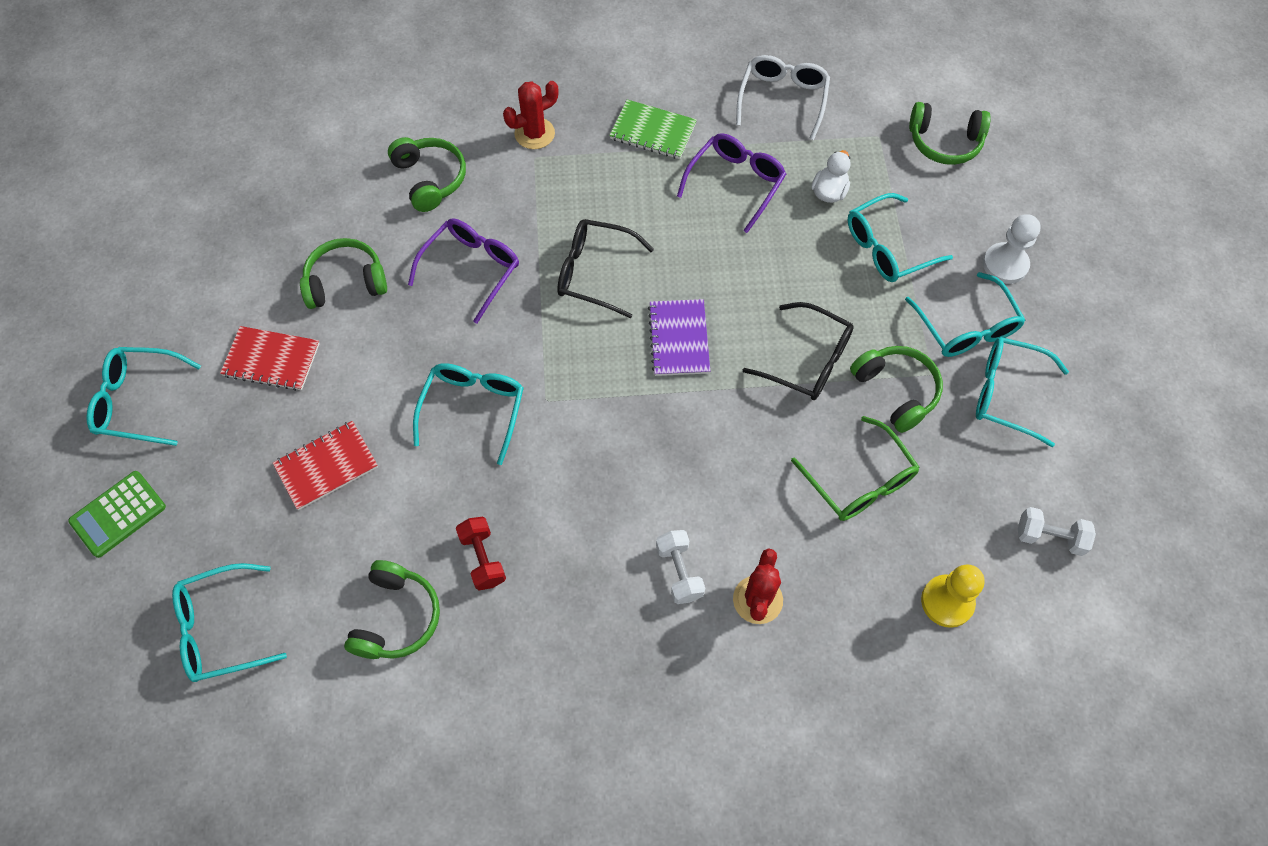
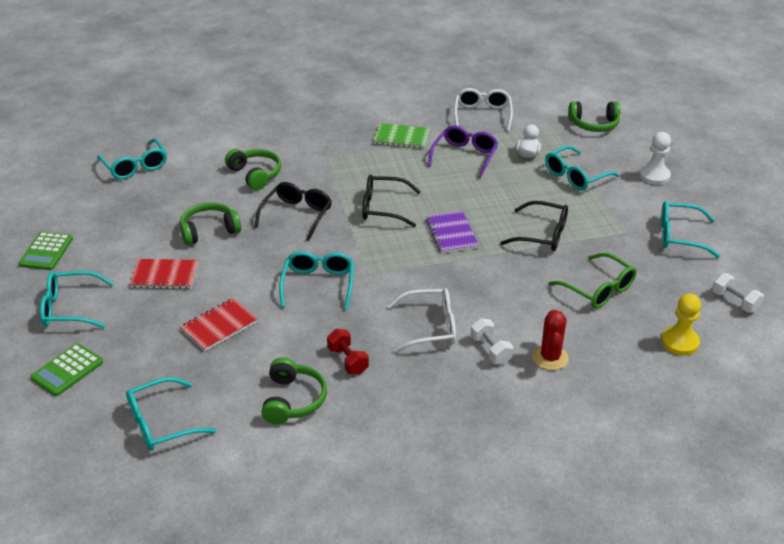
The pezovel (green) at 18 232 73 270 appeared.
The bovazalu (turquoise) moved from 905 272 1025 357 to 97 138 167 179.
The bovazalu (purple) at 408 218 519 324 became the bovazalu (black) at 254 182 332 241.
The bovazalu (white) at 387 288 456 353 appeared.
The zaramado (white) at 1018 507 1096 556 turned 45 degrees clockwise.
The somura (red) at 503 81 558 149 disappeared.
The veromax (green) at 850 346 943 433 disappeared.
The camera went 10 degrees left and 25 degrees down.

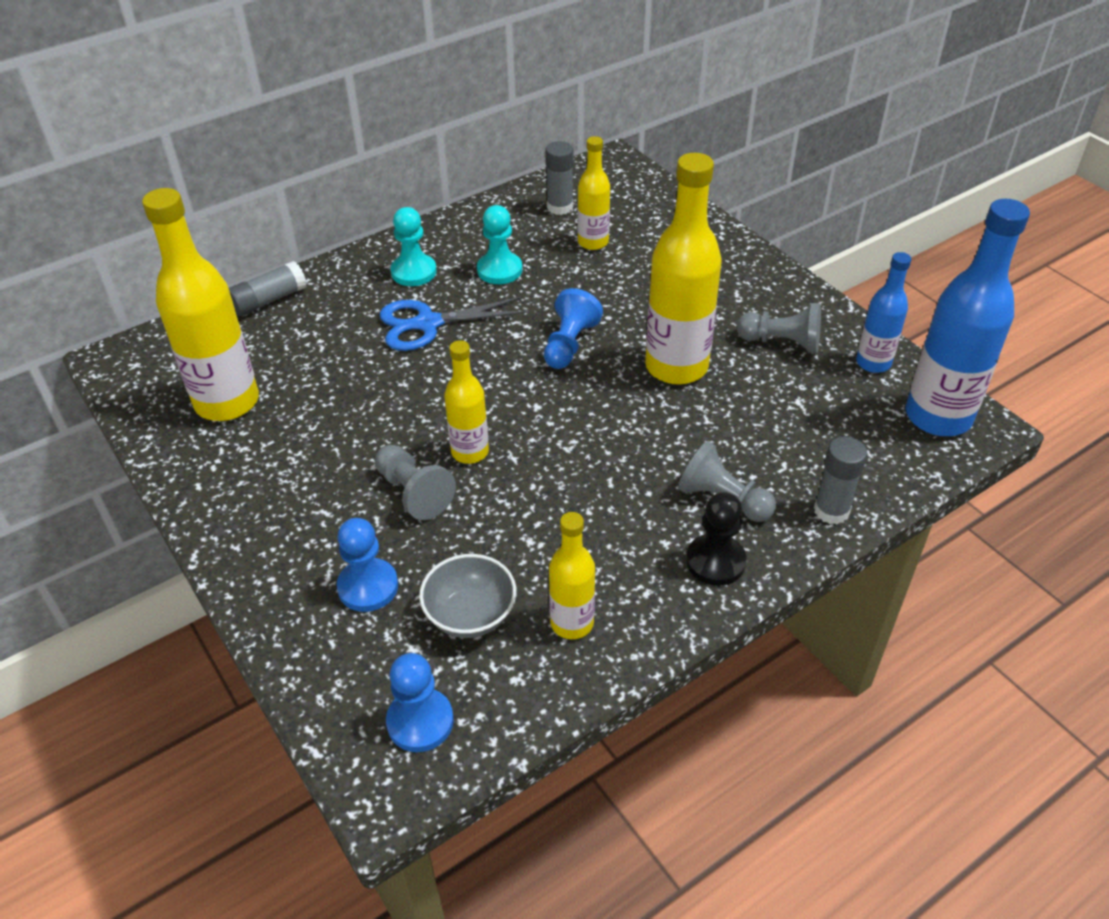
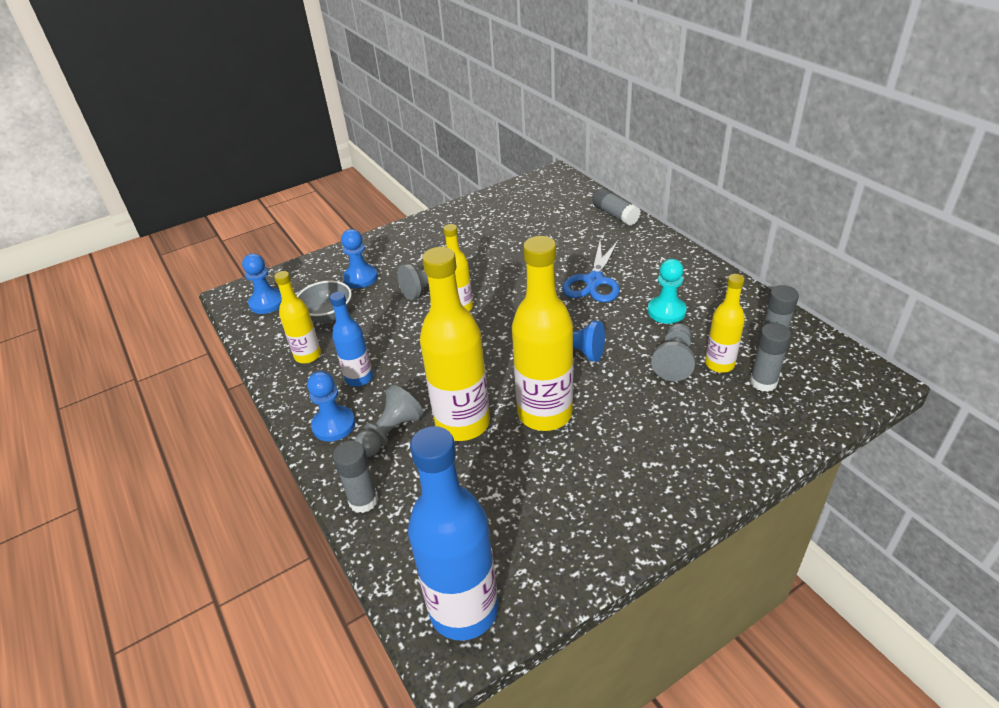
The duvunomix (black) at 686 492 746 586 became the duvunomix (blue) at 307 371 355 442.
The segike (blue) moved from 856 252 912 373 to 330 292 373 387.
The segike (yellow) moved from 142 188 259 421 to 420 247 490 441.
The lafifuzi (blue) at 379 296 529 351 turned 150 degrees counterclockwise.
The duvunomix (grey) moved from 737 303 821 353 to 651 323 695 381.
The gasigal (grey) at 750 323 791 392 appeared.
The duvunomix (turquoise) at 390 207 436 286 disappeared.
The camera went 95 degrees right and 5 degrees down.

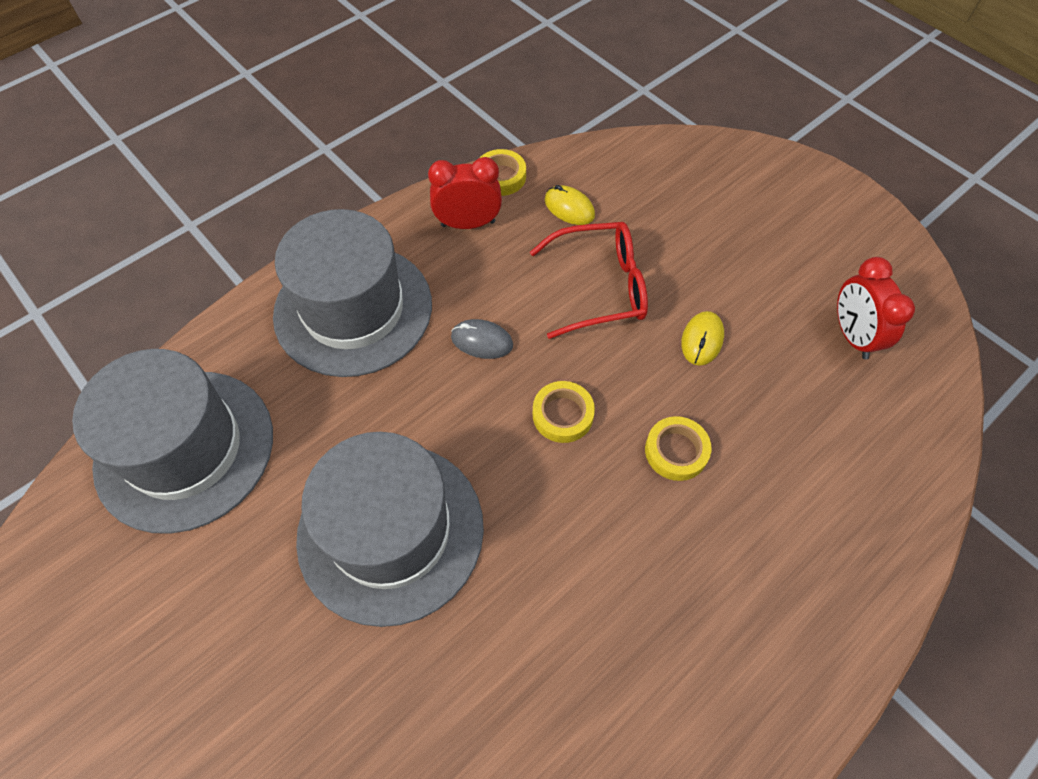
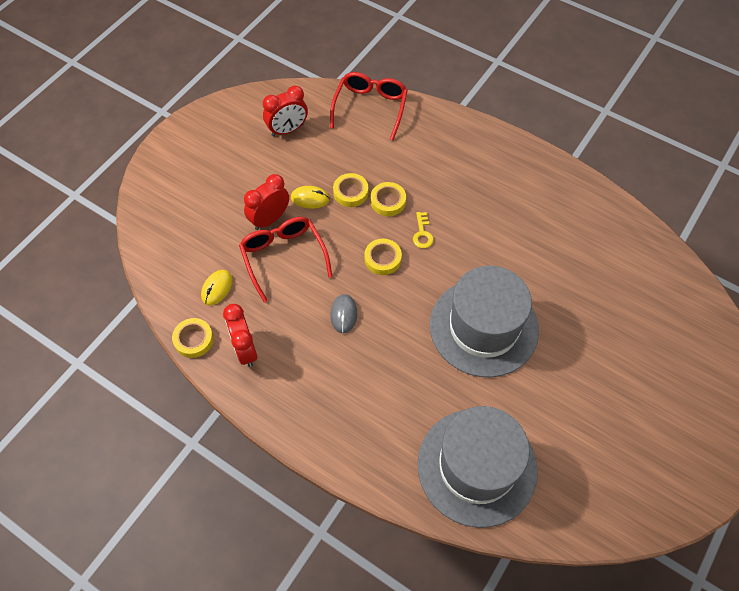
The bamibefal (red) at 244 174 289 230 appeared.
The bovazalu (red) at 330 72 408 141 appeared.
The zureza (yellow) at 333 173 368 207 appeared.
The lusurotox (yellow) at 413 212 434 249 appeared.
The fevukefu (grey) at 273 209 432 377 disappeared.
The camera went 105 degrees left and 0 degrees up.

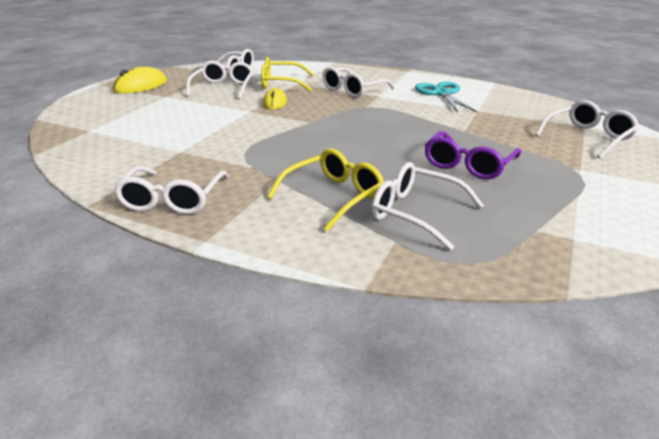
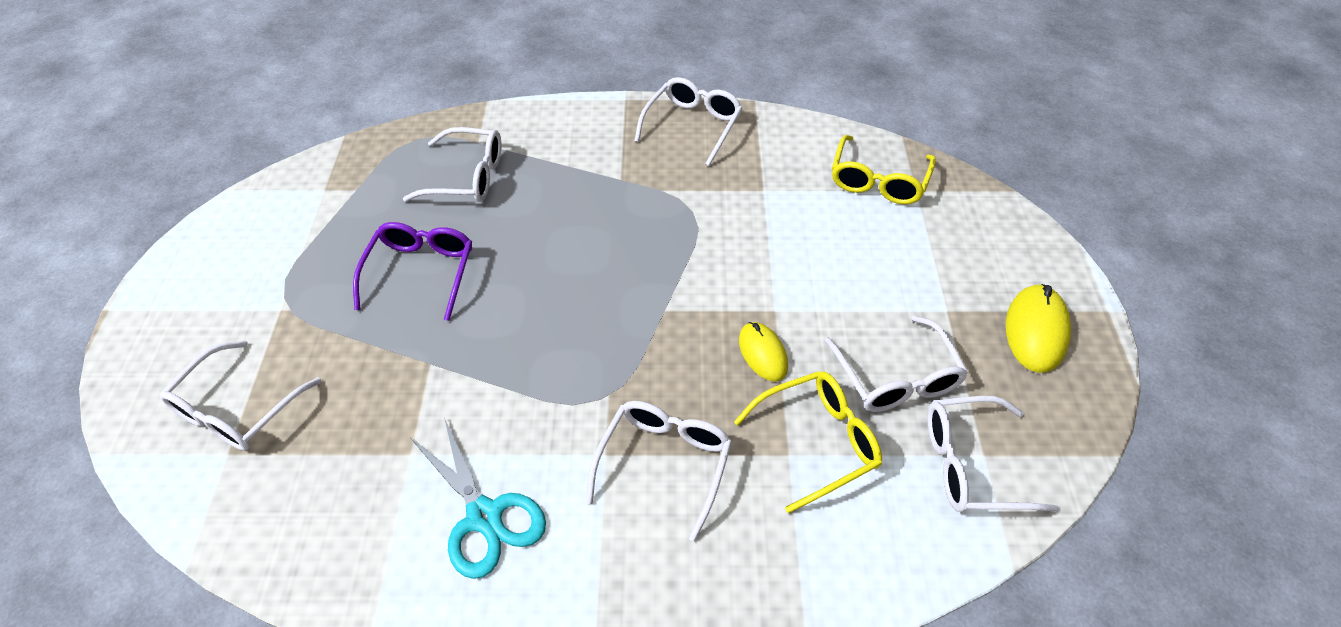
The bovazalu (white) at 113 166 229 214 turned 45 degrees clockwise.
The bovazalu (yellow) moved from 267 148 384 231 to 832 135 936 205.
The camera went 155 degrees right and 20 degrees up.

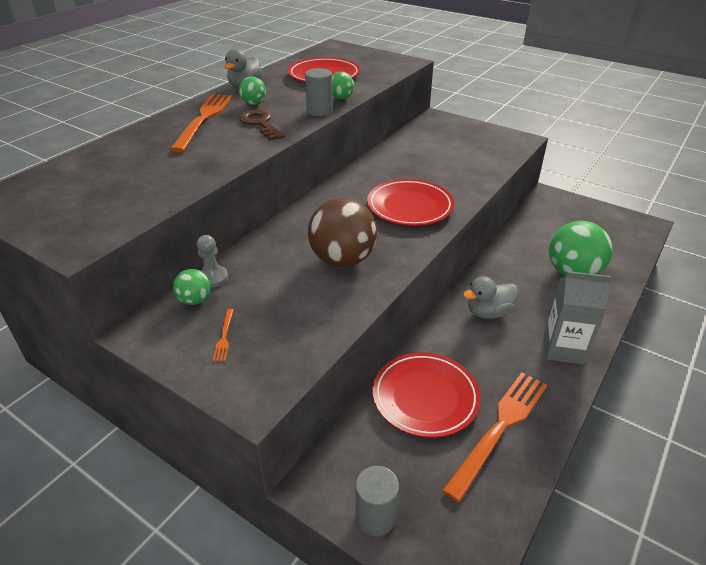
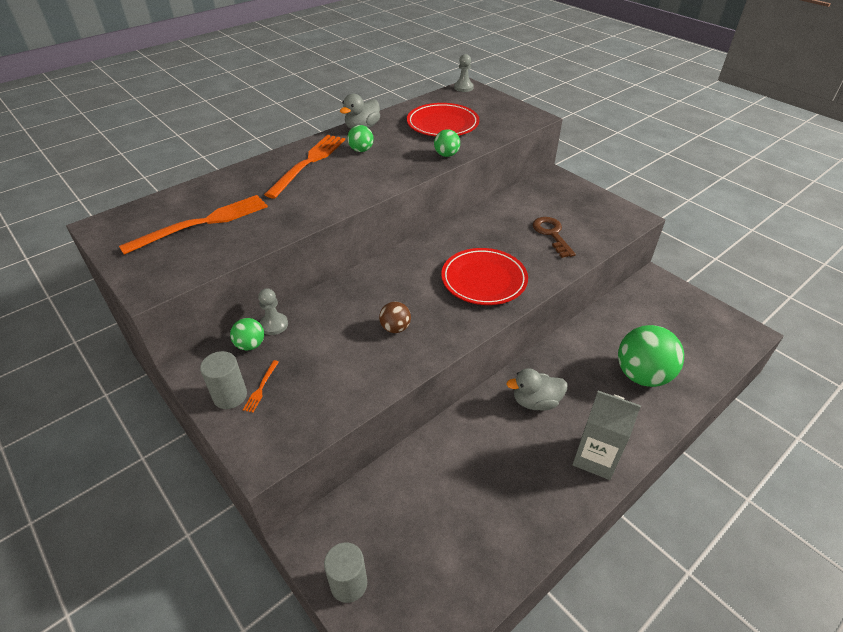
The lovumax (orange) moved from 442 372 547 502 to 119 195 268 255.
The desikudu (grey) moved from 305 68 333 116 to 200 351 247 409.
The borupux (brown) at 308 198 377 267 changed to 0.49 times the size.
The duvunomix (grey) at 454 54 474 92 appeared.
The lusurotox (brown) moved from 239 109 285 141 to 533 217 576 258.
The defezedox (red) at 373 352 481 438 disappeared.
The camera went 15 degrees right and 5 degrees up.

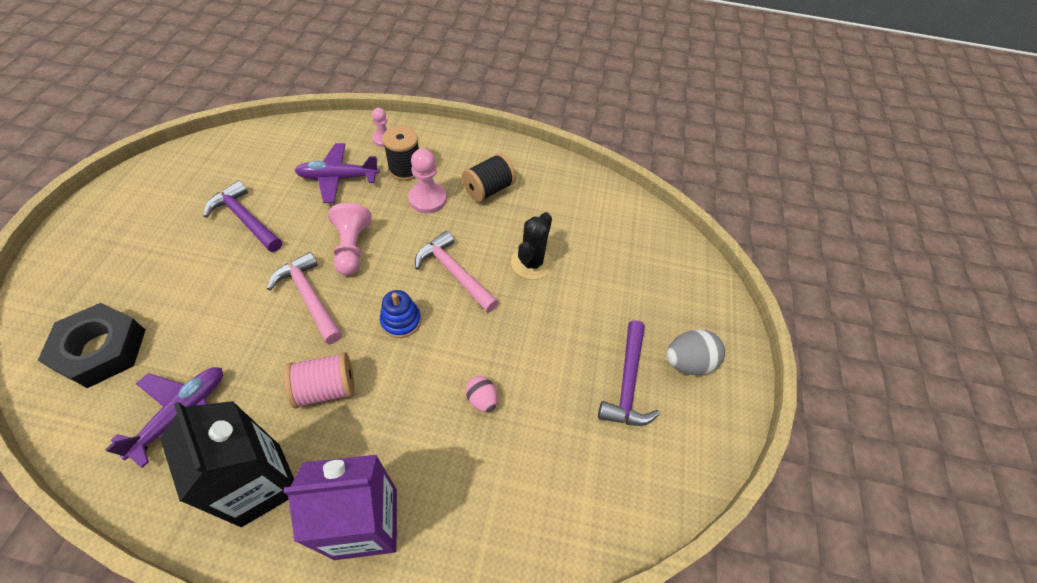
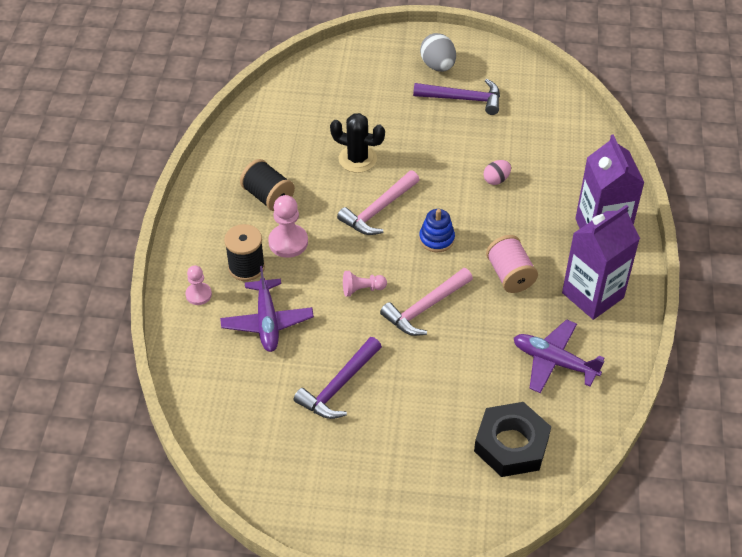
The duvunomix (pink) at 328 203 372 276 changed to 0.63 times the size.
The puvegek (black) at 160 401 294 527 became the puvegek (purple) at 562 205 640 320.
The camera went 90 degrees left and 5 degrees down.

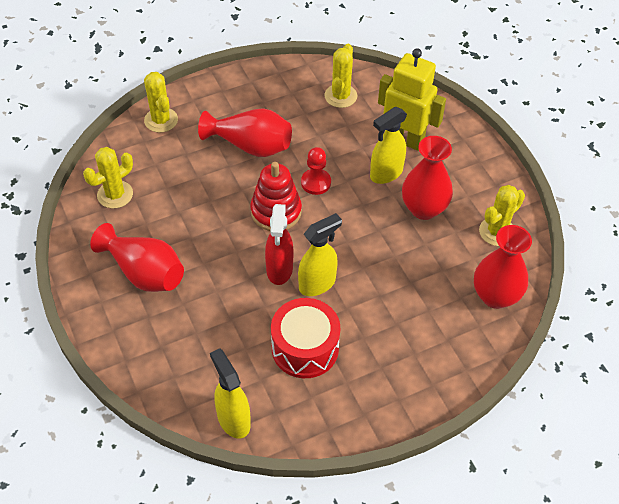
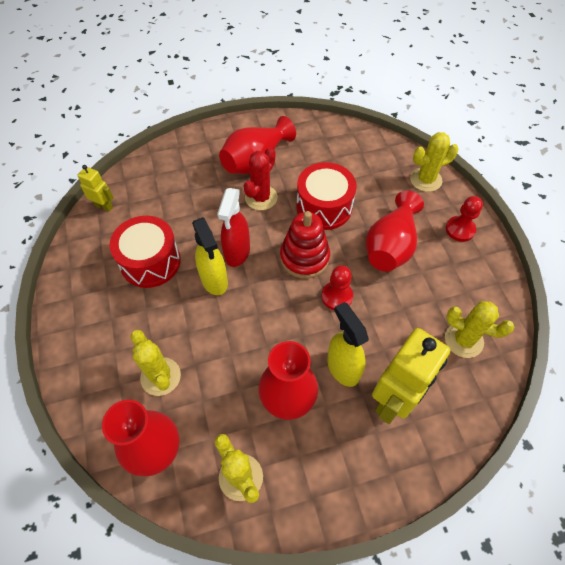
The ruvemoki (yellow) at 210 348 251 439 was replaced by the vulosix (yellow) at 77 165 114 212.
The somura (yellow) moved from 83 147 133 209 to 130 330 181 396.
The ruvemoki (red) at 265 204 293 285 turned 90 degrees counterclockwise.
The somura (red) at 244 147 278 210 appeared.
The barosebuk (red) at 296 162 357 230 appeared.
The duvunomix (red) at 446 196 483 242 appeared.
The camera went 100 degrees right and 5 degrees up.

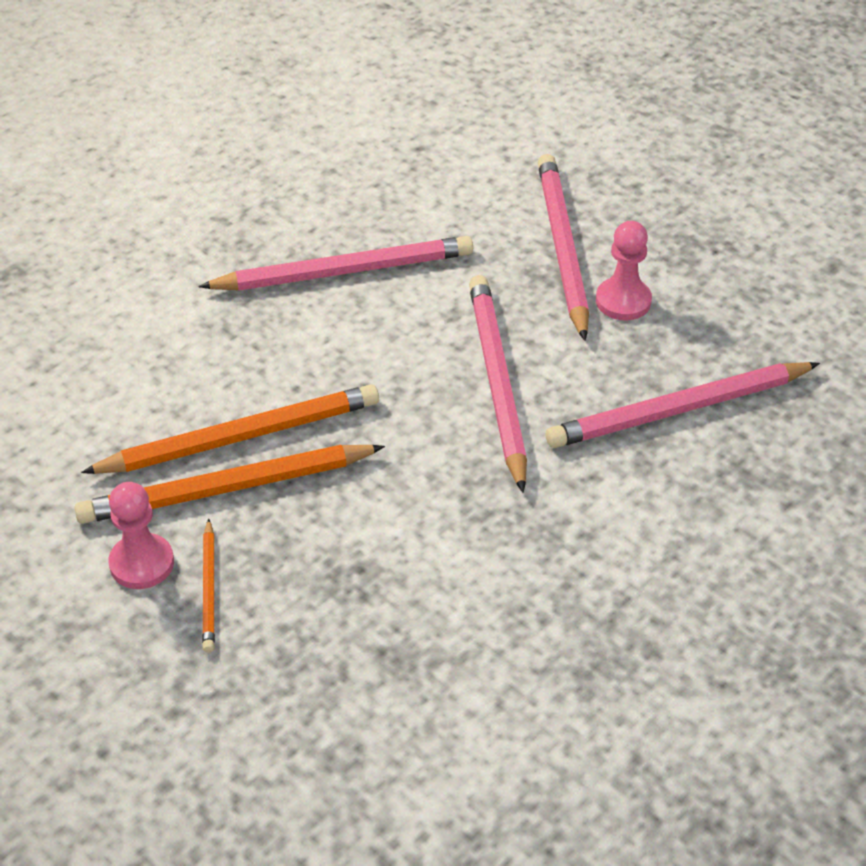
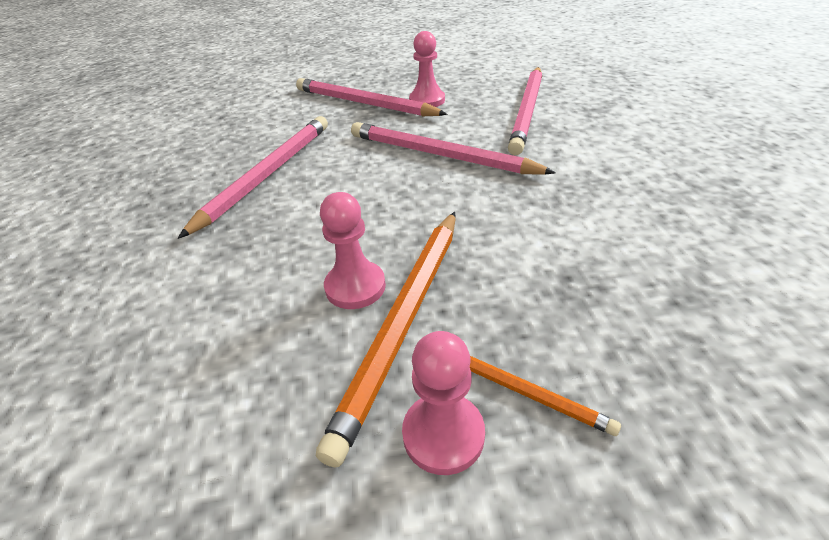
The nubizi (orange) at 81 384 379 474 was replaced by the duvunomix (pink) at 320 192 386 309.
The camera went 50 degrees left and 5 degrees down.

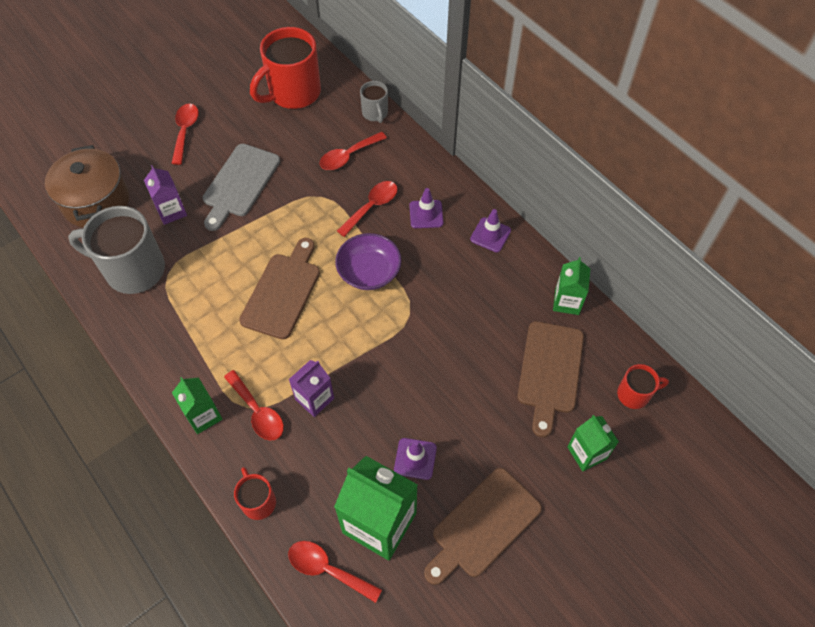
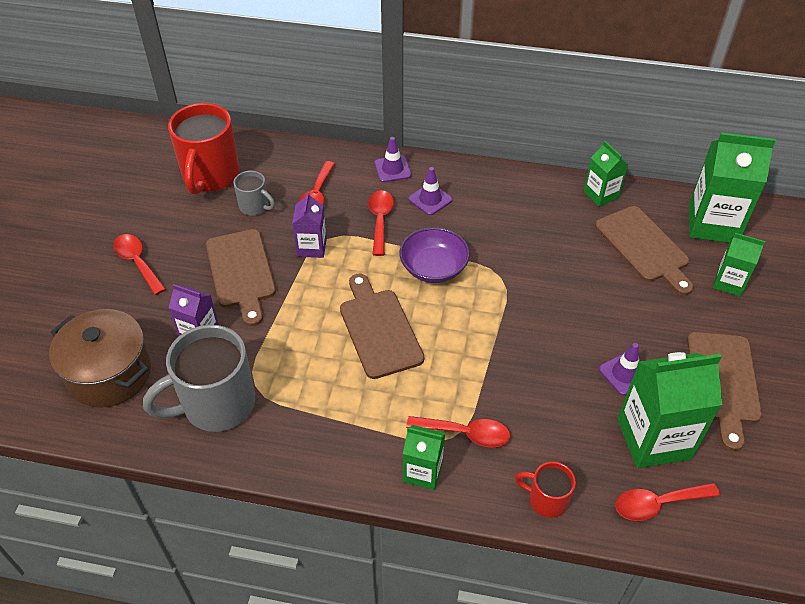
The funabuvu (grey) at 203 144 280 231 became the funabuvu (brown) at 206 229 276 326.
The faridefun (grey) moved from 360 81 388 123 to 233 171 275 215.
The puvegek (purple) moved from 289 360 334 417 to 292 192 327 258.
The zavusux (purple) moved from 470 209 511 252 to 374 137 412 182.
The faridefun (red) at 617 364 669 409 was replaced by the puvegek (green) at 689 132 776 243.
The camera went 40 degrees left and 10 degrees down.

